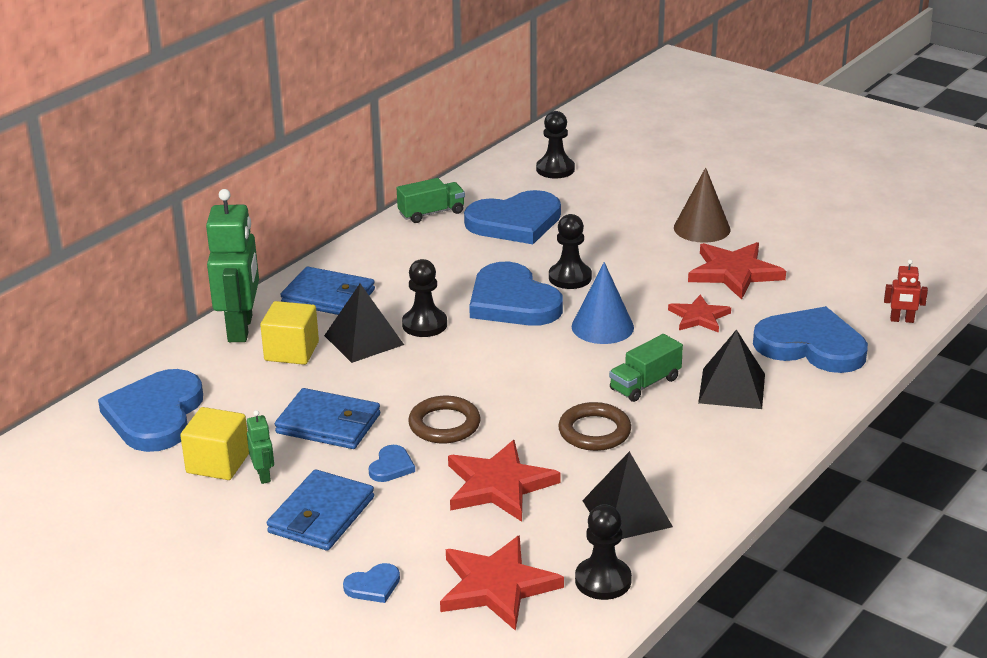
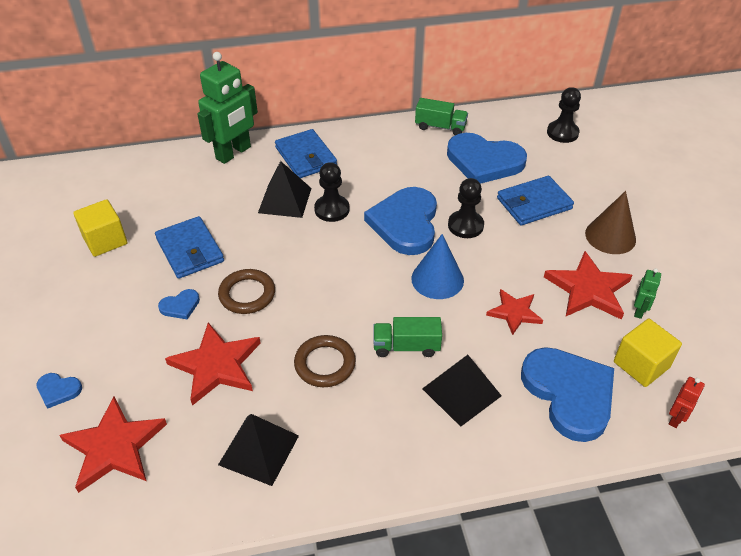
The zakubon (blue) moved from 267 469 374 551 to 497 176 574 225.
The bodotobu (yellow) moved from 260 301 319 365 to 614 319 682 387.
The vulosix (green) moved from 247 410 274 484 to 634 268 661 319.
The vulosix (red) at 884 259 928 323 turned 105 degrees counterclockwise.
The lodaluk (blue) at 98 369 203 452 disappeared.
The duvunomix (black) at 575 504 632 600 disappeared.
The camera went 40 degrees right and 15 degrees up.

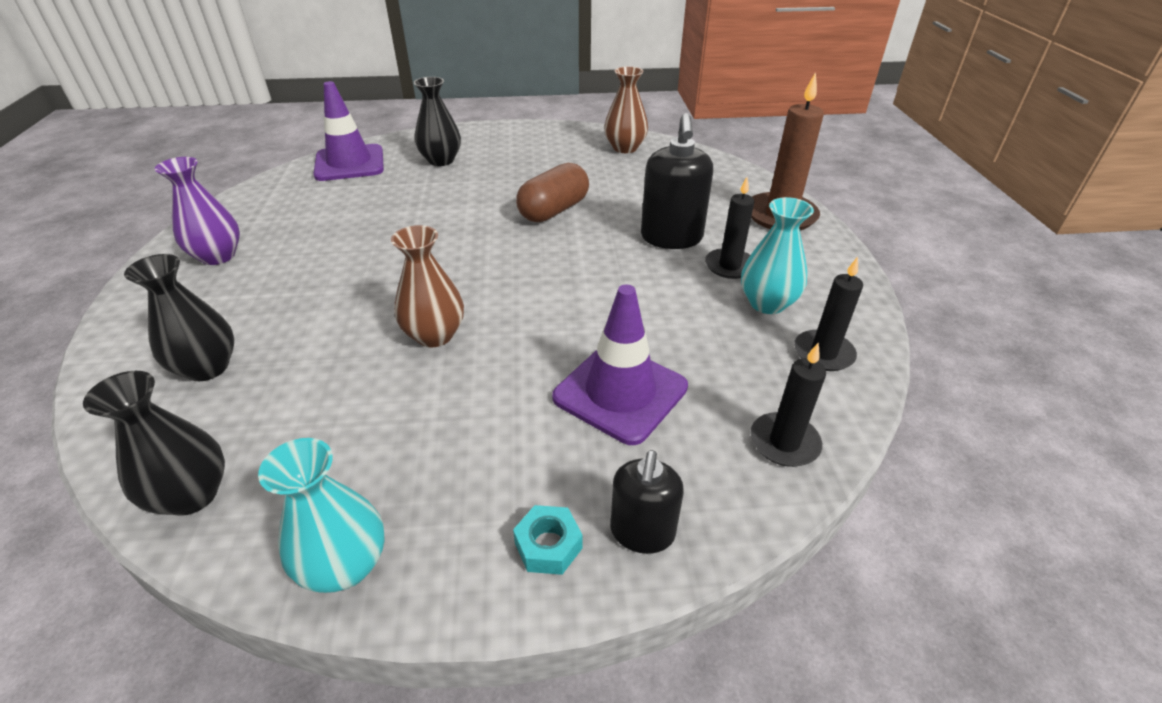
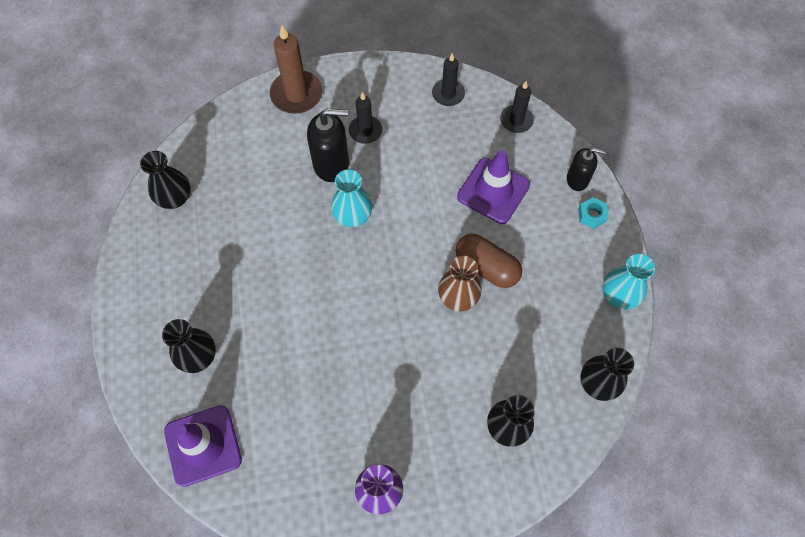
The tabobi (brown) at 604 66 648 153 became the tabobi (black) at 140 151 191 209.
The tabobi (turquoise) moved from 741 197 814 314 to 331 169 372 227.
The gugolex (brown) moved from 516 163 589 222 to 456 234 522 288.
The camera went 95 degrees left and 25 degrees up.

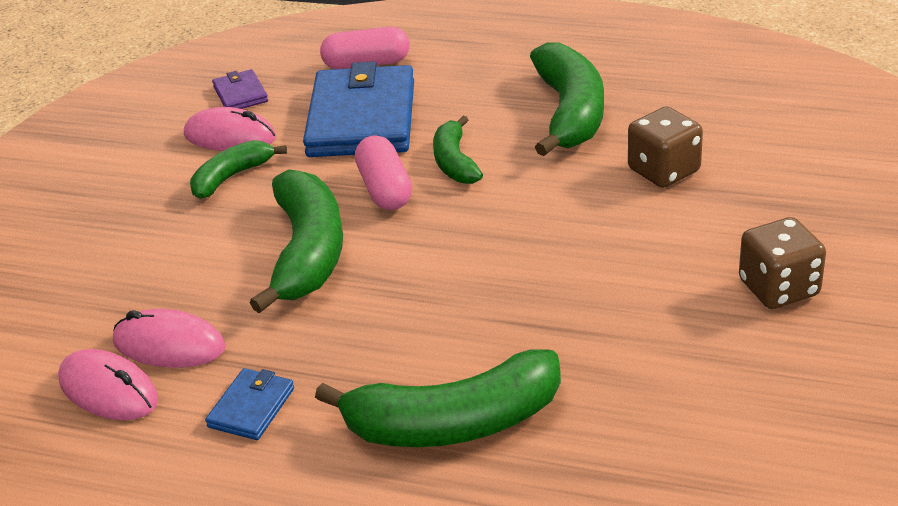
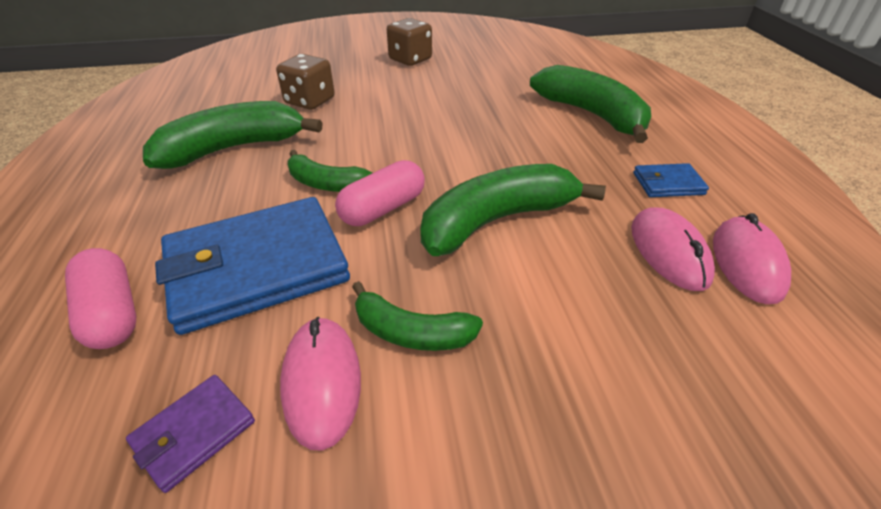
The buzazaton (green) at 433 116 483 184 turned 60 degrees clockwise.
The camera went 120 degrees left and 5 degrees up.

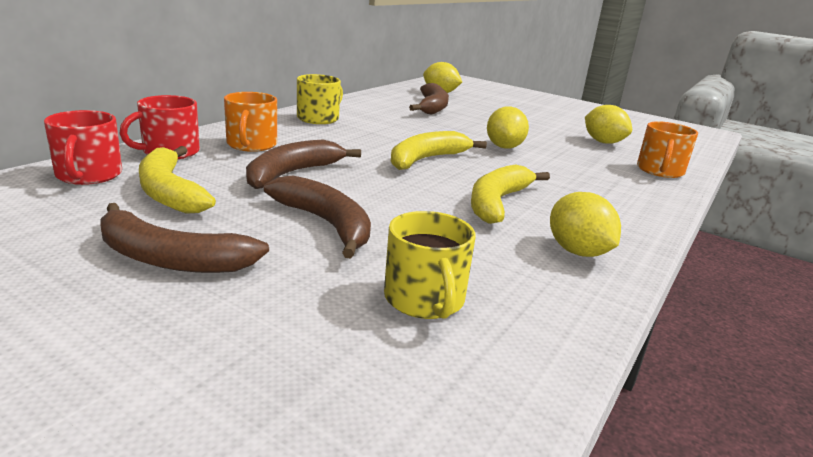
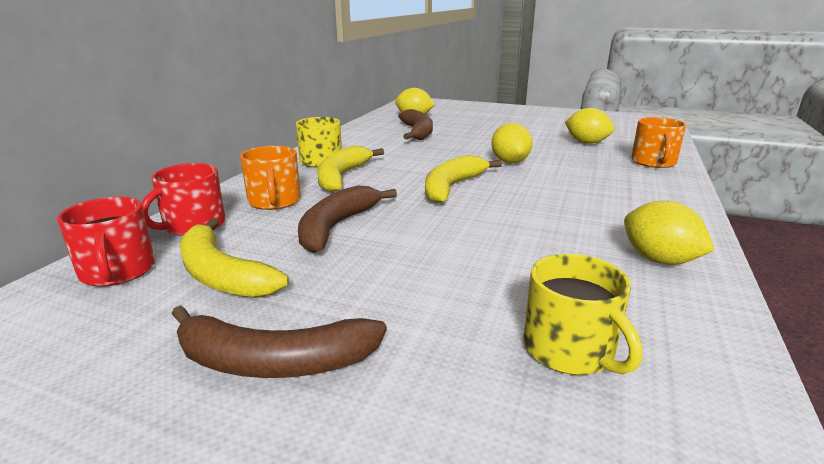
The buzazaton (yellow) moved from 471 164 550 224 to 317 146 384 193.
The buzazaton (brown) at 264 175 371 258 disappeared.
The camera went 10 degrees left and 0 degrees up.

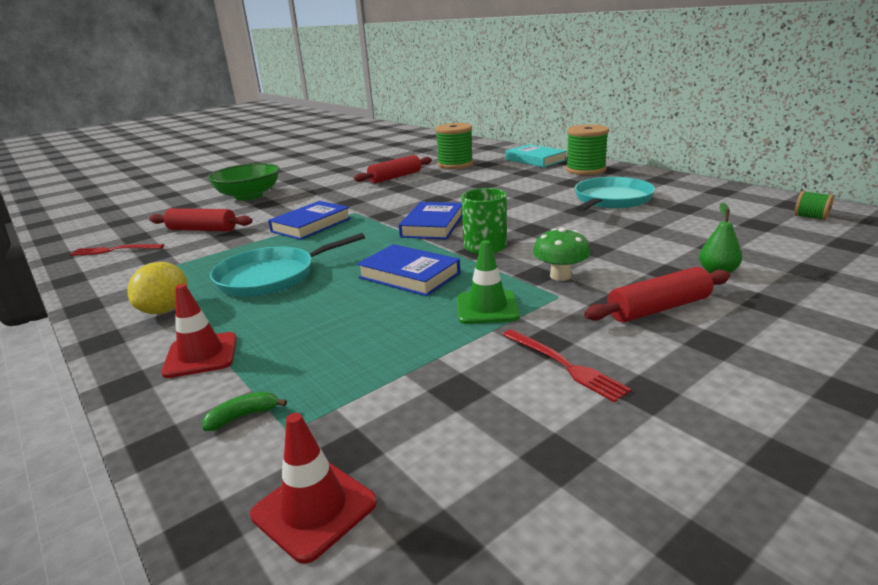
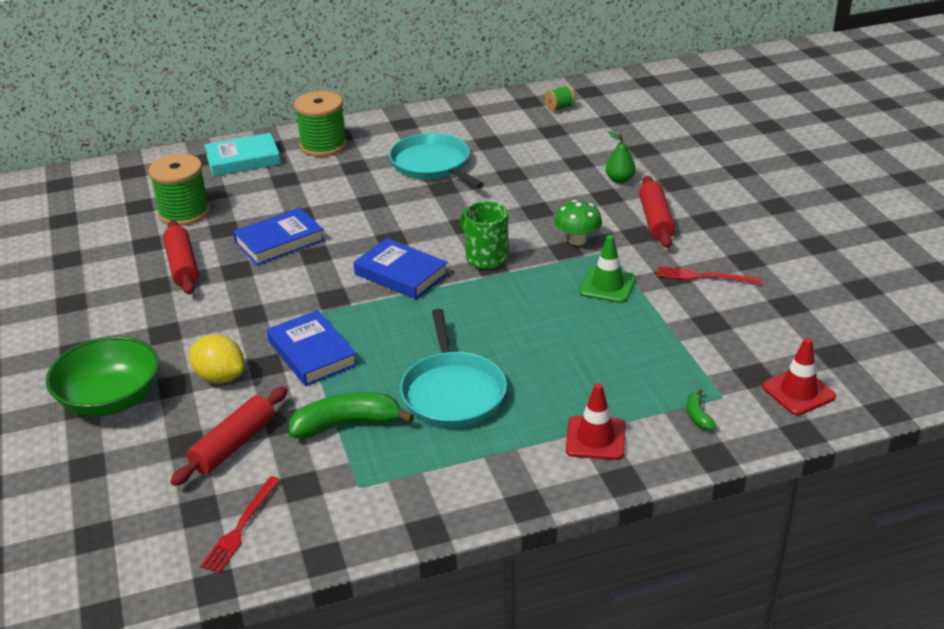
The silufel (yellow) moved from 127 262 187 314 to 189 334 244 384.
The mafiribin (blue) moved from 357 244 460 296 to 233 208 325 265.
The buzazaton (green) at 289 392 414 439 appeared.
The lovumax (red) at 503 329 632 402 turned 150 degrees counterclockwise.
The camera went 70 degrees left and 10 degrees up.

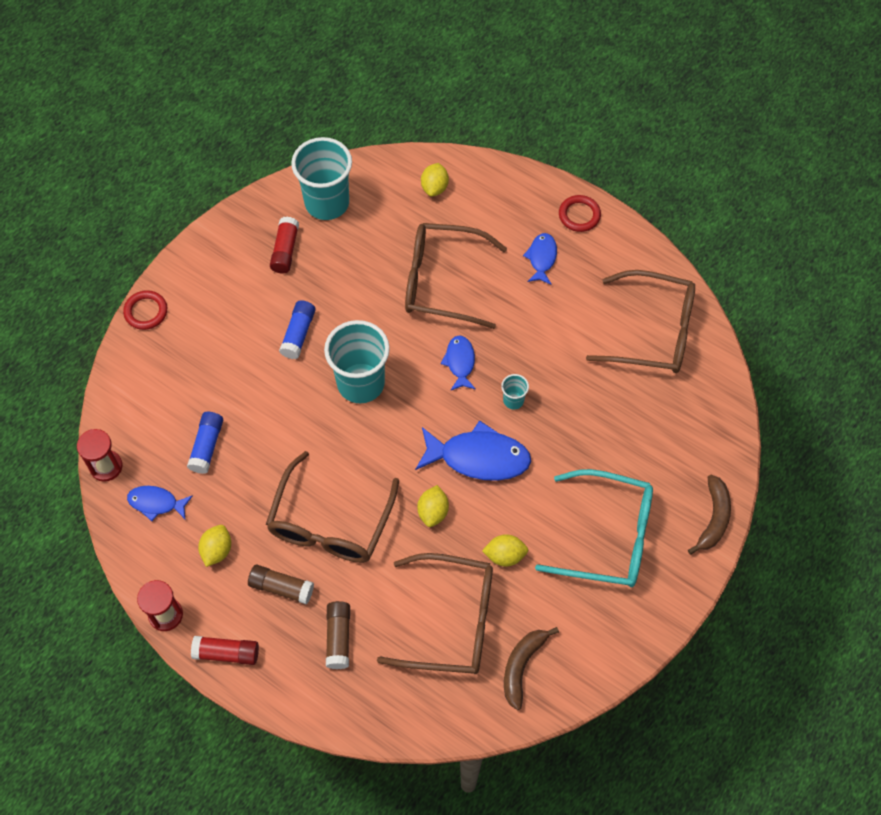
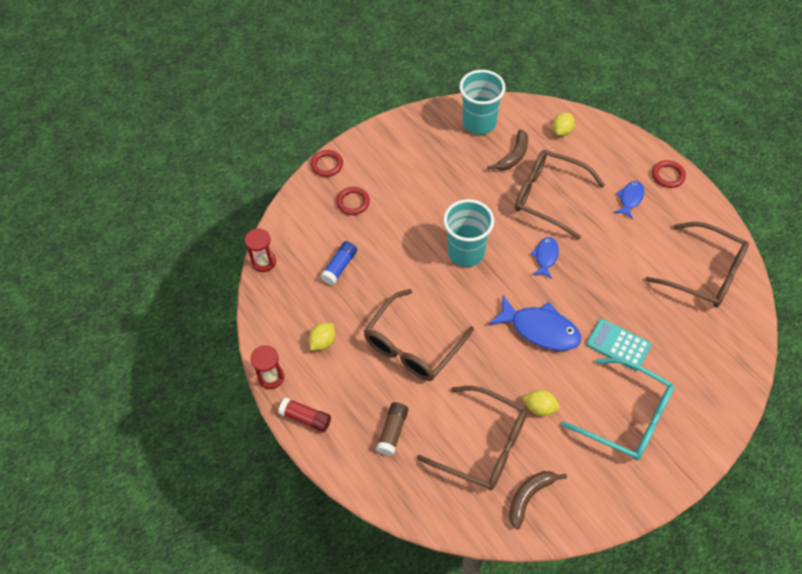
The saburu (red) at 336 187 370 215 appeared.
The buzazaton (brown) moved from 688 475 731 554 to 487 129 528 170.
The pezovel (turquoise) at 586 319 652 371 appeared.
The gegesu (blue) at 127 486 193 521 disappeared.
The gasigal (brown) at 248 565 314 604 disappeared.
The gasigal (red) at 270 217 299 274 disappeared.
The gasigal (blue) at 279 300 316 359 disappeared.
The silufel (yellow) at 417 485 449 527 disappeared.
The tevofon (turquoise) at 501 374 529 409 disappeared.
The camera went 20 degrees right and 5 degrees down.

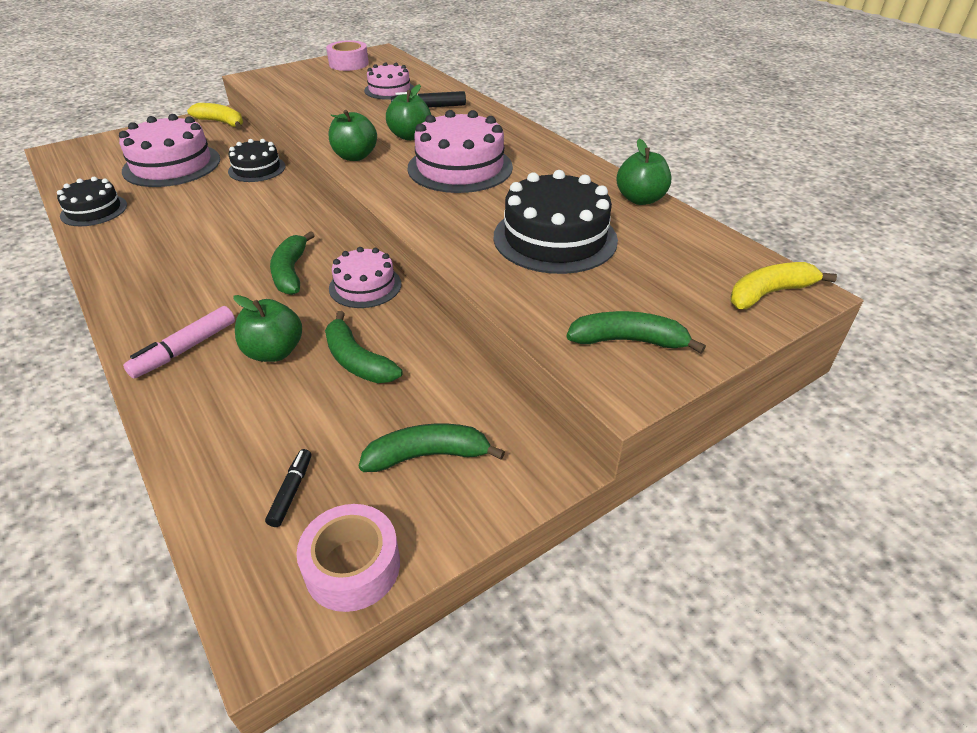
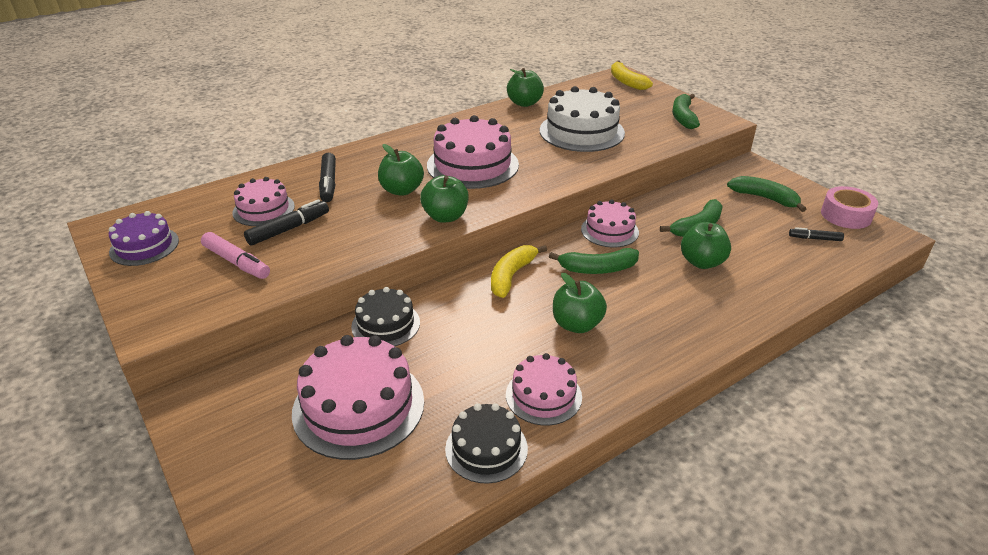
The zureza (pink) at 326 40 369 71 was replaced by the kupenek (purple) at 109 211 179 266.
The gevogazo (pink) moved from 123 306 235 379 to 201 232 270 279.
The gevogazo (black) at 244 199 329 246 appeared.
The buzazaton (yellow) moved from 187 103 243 129 to 491 245 547 298.
The kupenek (pink) at 506 353 582 425 appeared.
The kupenek (black) at 494 170 618 274 became the kupenek (white) at 540 86 625 152.
The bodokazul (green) at 553 273 607 333 appeared.
The buzazaton (green) at 359 424 505 472 turned 135 degrees clockwise.
The camera went 90 degrees left and 5 degrees down.

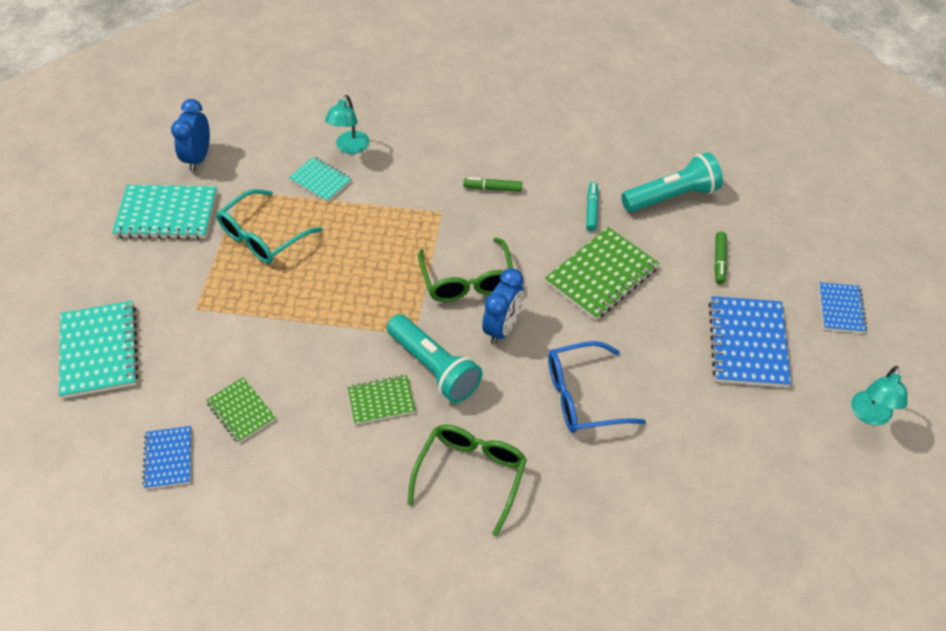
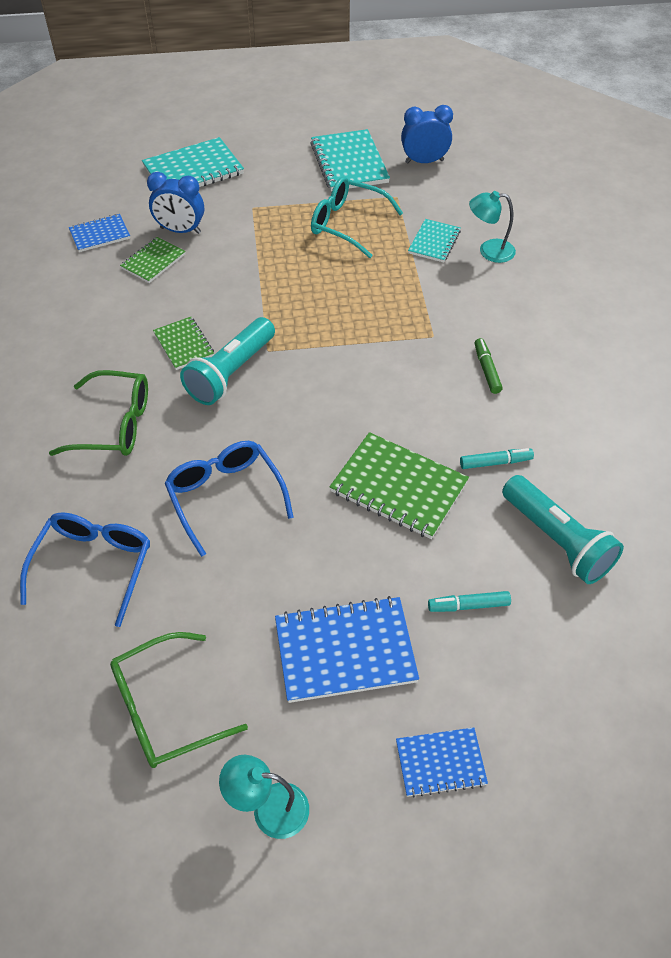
The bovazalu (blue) at 20 512 150 627 appeared.
The bovazalu (green) moved from 418 238 513 302 to 110 632 248 768.
The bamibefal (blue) moved from 482 268 524 345 to 147 172 204 234.
The gevogazo (green) at 714 232 727 284 became the gevogazo (turquoise) at 428 591 511 612.
The camera went 75 degrees right and 0 degrees up.

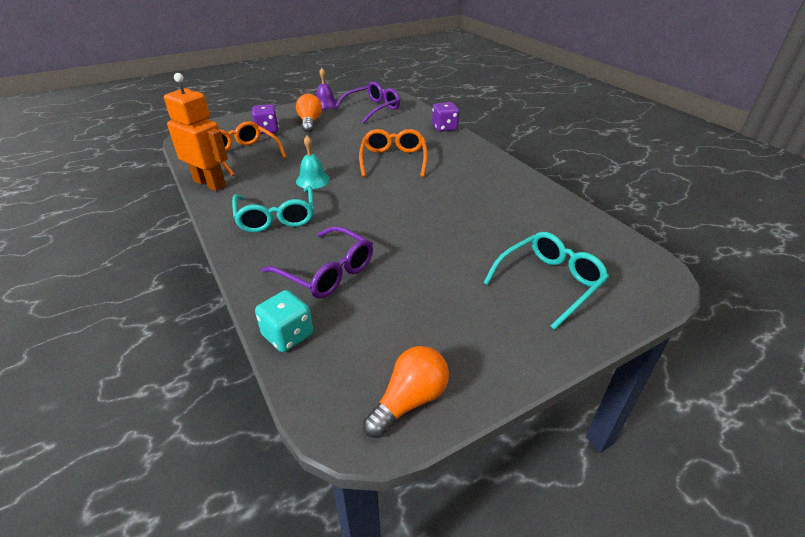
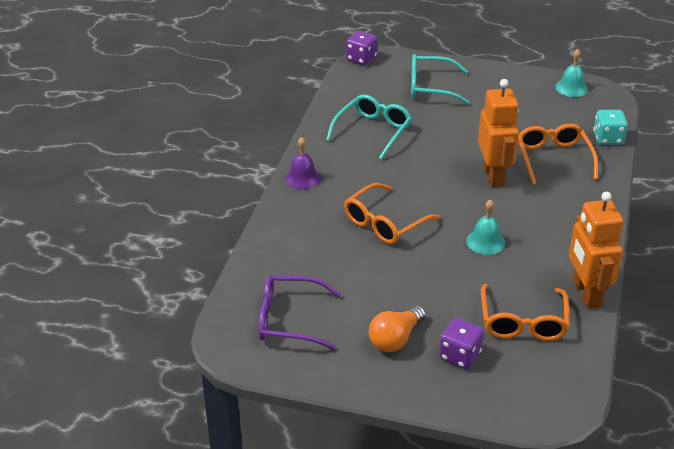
The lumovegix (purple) moved from 316 68 337 110 to 285 137 321 190.
The bovazalu (turquoise) moved from 232 185 314 232 to 326 94 412 160.
The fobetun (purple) moved from 432 102 459 132 to 346 31 378 65.
The vulosix (orange) at 478 79 519 187 appeared.
The bovazalu (purple) at 262 226 373 298 became the bovazalu (orange) at 518 123 598 185.
The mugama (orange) at 363 346 449 438 was replaced by the lumovegix (turquoise) at 555 49 588 97.
The camera went 135 degrees left and 0 degrees up.

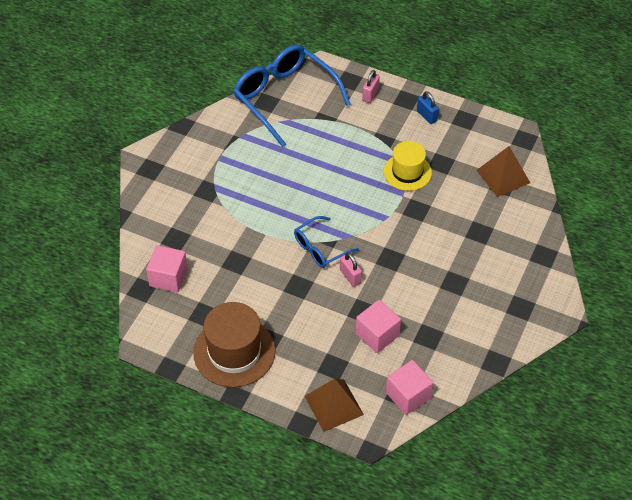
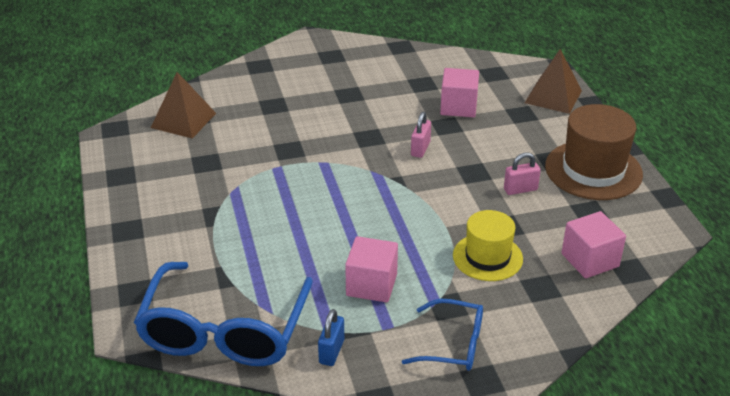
The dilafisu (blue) moved from 417 91 439 124 to 318 309 344 366.
The bodotobu (pink) moved from 386 360 433 415 to 345 236 398 302.
The bovazalu (blue) moved from 294 216 359 268 to 402 299 483 371.
The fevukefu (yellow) moved from 384 141 432 191 to 453 210 523 281.
The dilafisu (pink) moved from 362 70 380 103 to 504 153 541 195.
The camera went 130 degrees left and 15 degrees down.

